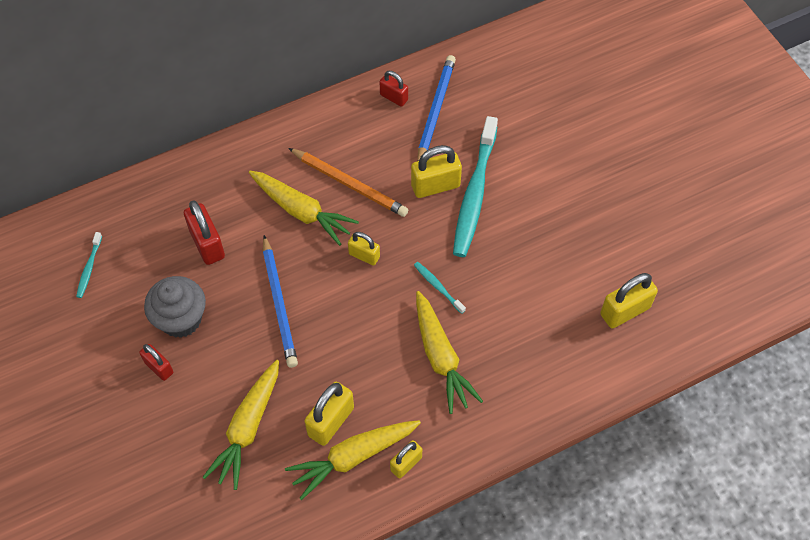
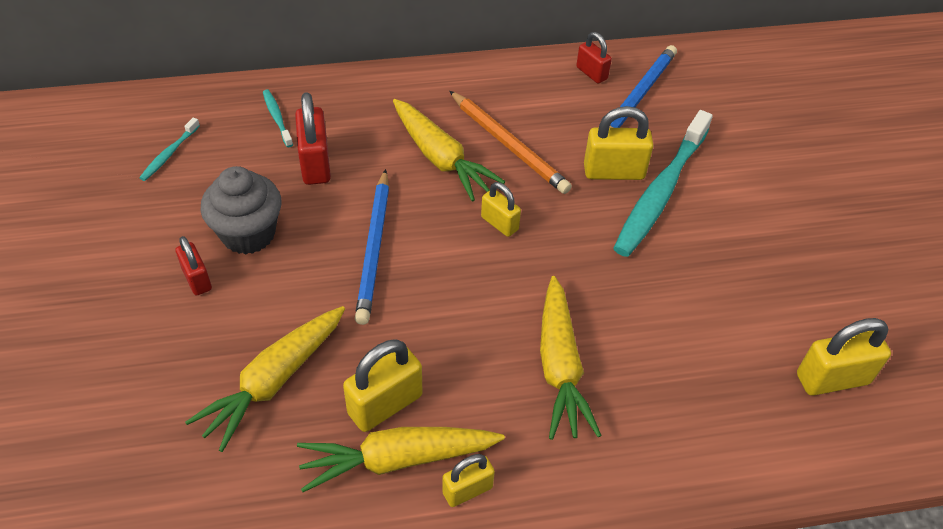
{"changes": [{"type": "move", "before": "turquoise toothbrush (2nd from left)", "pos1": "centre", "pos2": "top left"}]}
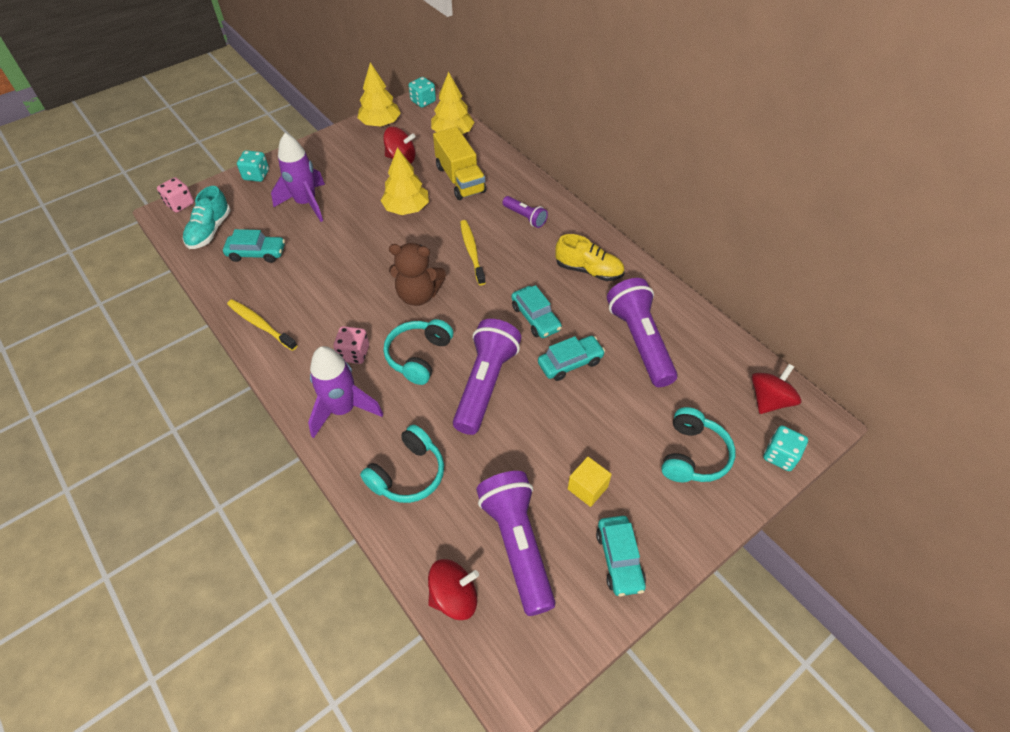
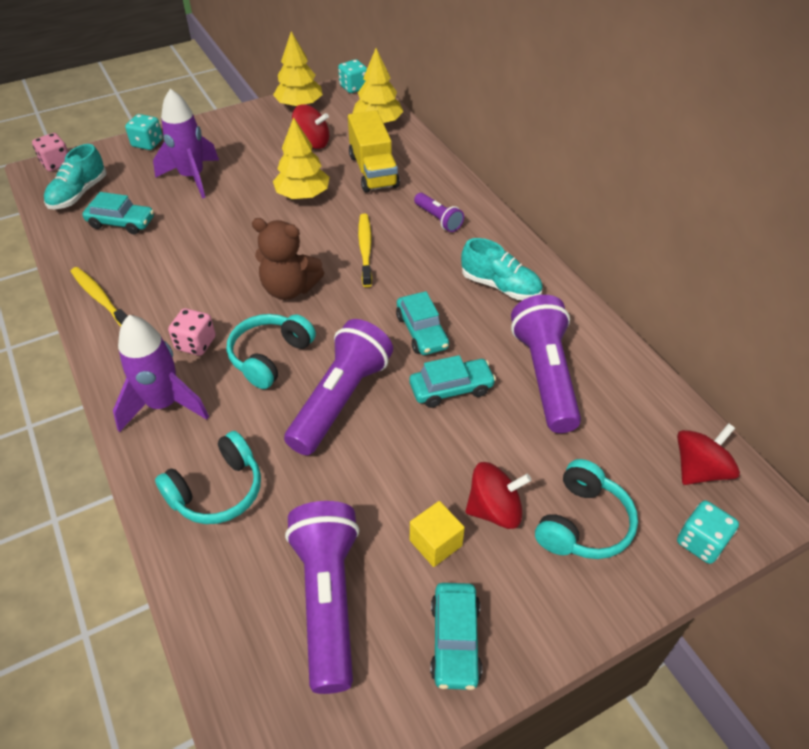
{"changes": [{"type": "recolor", "before": "yellow shoe", "after": "turquoise shoe (2nd from left)", "pos1": "centre", "pos2": "centre"}, {"type": "move", "before": "red spinning top (2nd from left)", "pos1": "bottom centre", "pos2": "centre"}]}
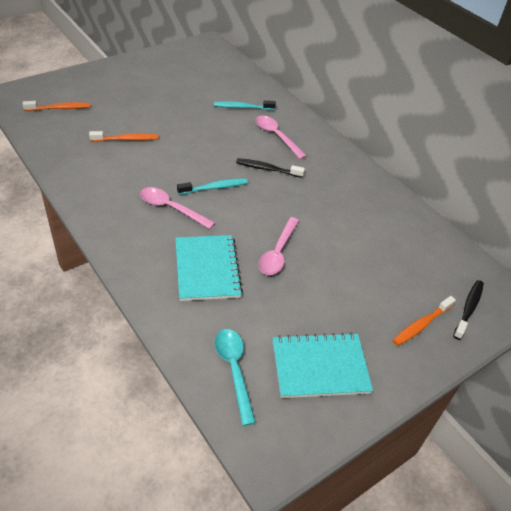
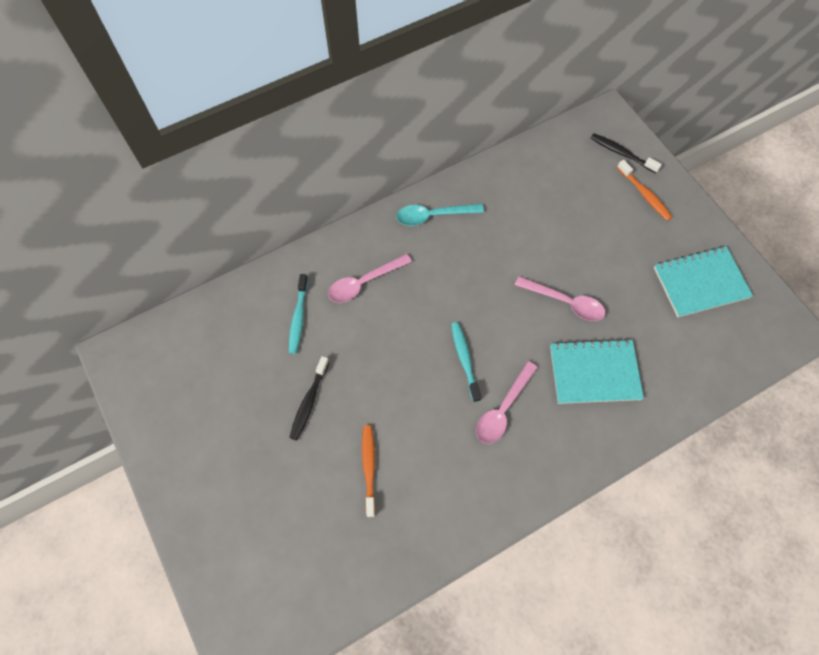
{"changes": [{"type": "delete", "before": "orange toothbrush (1st from left)", "pos1": "top left"}, {"type": "move", "before": "black toothbrush (1st from left)", "pos1": "top centre", "pos2": "centre"}, {"type": "move", "before": "turquoise spoon", "pos1": "bottom centre", "pos2": "top centre"}, {"type": "rotate", "before": "turquoise notebook (2nd from left)", "pos1": "bottom centre", "pos2": "middle right", "turn": 75}]}
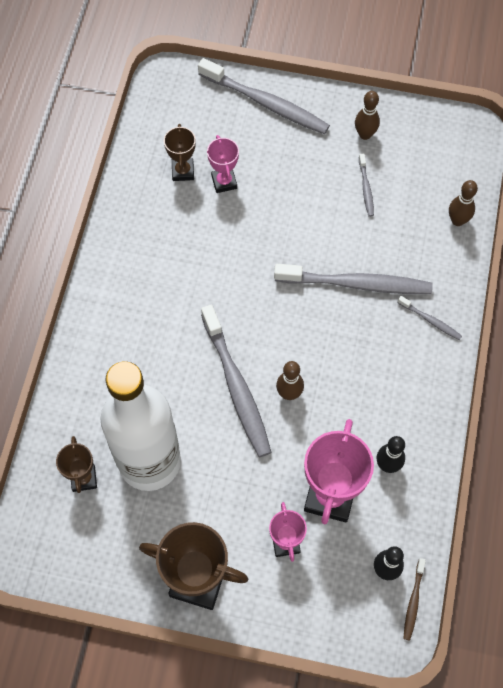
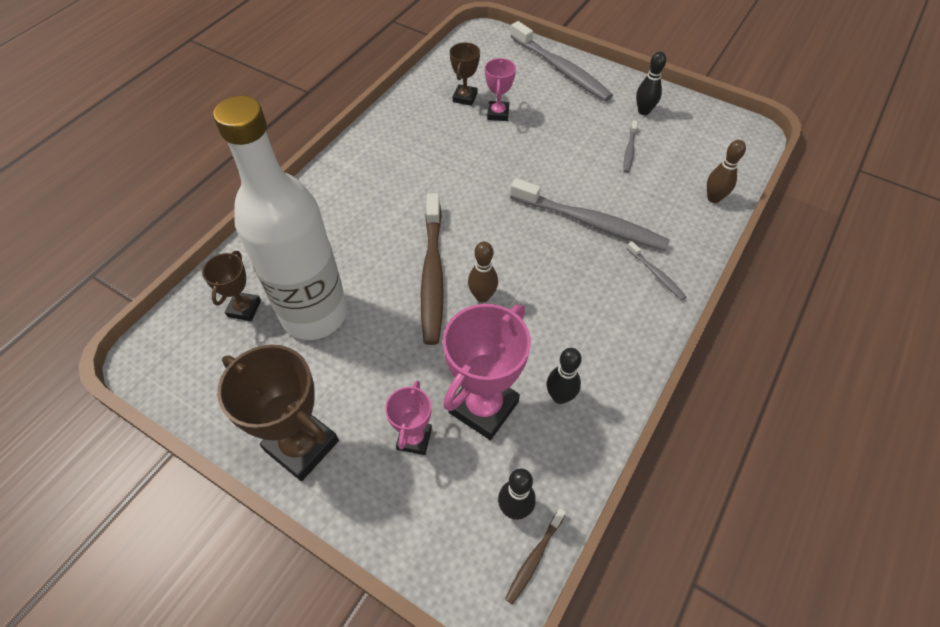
{"changes": [{"type": "recolor", "before": "brown bowling pin (2nd from left)", "after": "black bowling pin (3rd from left)", "pos1": "top right", "pos2": "top right"}, {"type": "recolor", "before": "grey toothbrush (1st from left)", "after": "brown toothbrush (1st from left)", "pos1": "centre", "pos2": "centre"}]}
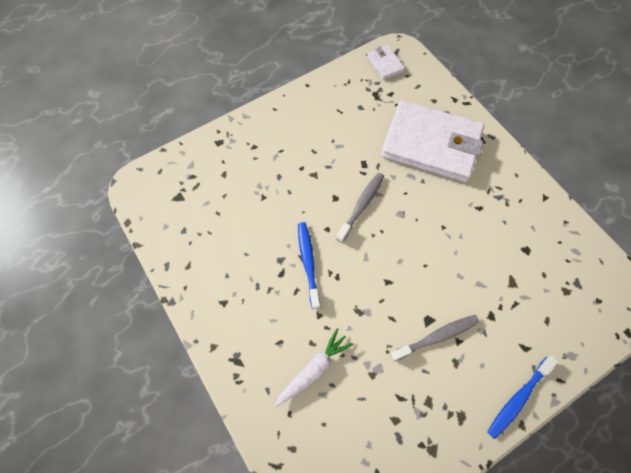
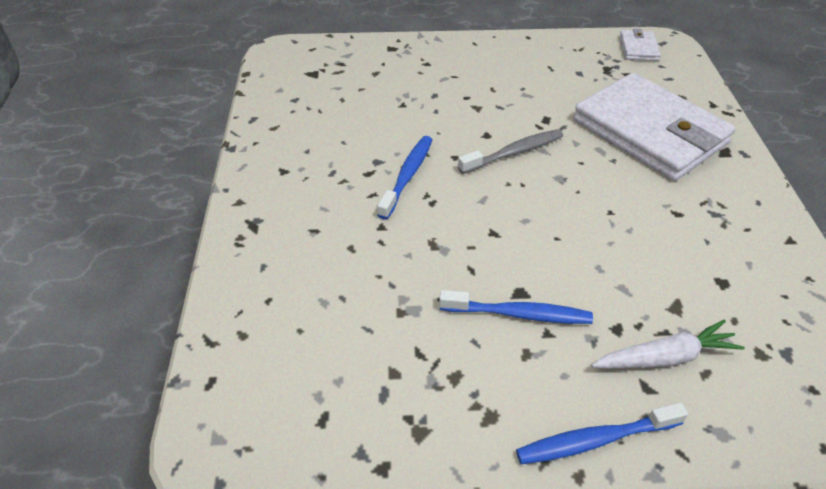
{"changes": [{"type": "recolor", "before": "grey toothbrush (2nd from left)", "after": "blue toothbrush (2nd from left)", "pos1": "bottom right", "pos2": "centre"}, {"type": "move", "before": "white carrot", "pos1": "bottom centre", "pos2": "bottom right"}]}
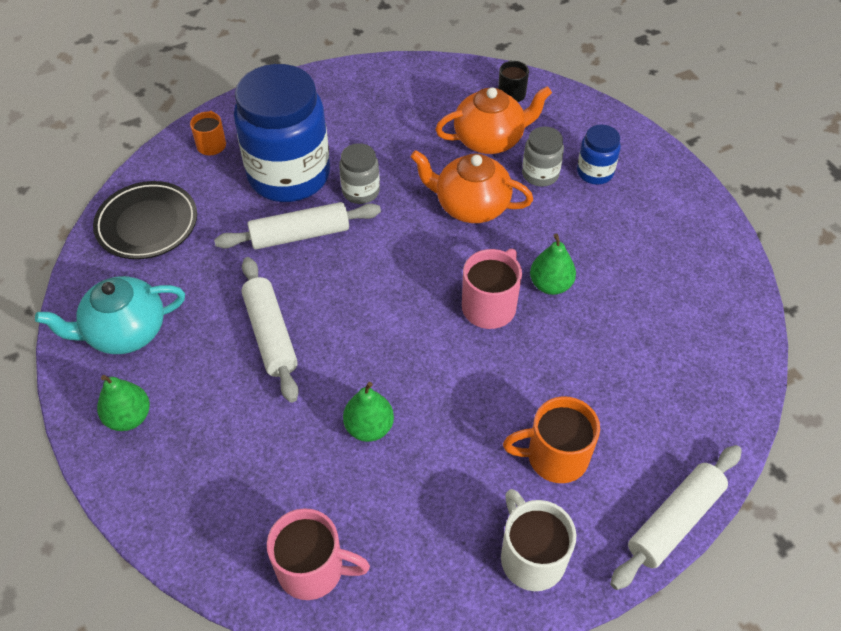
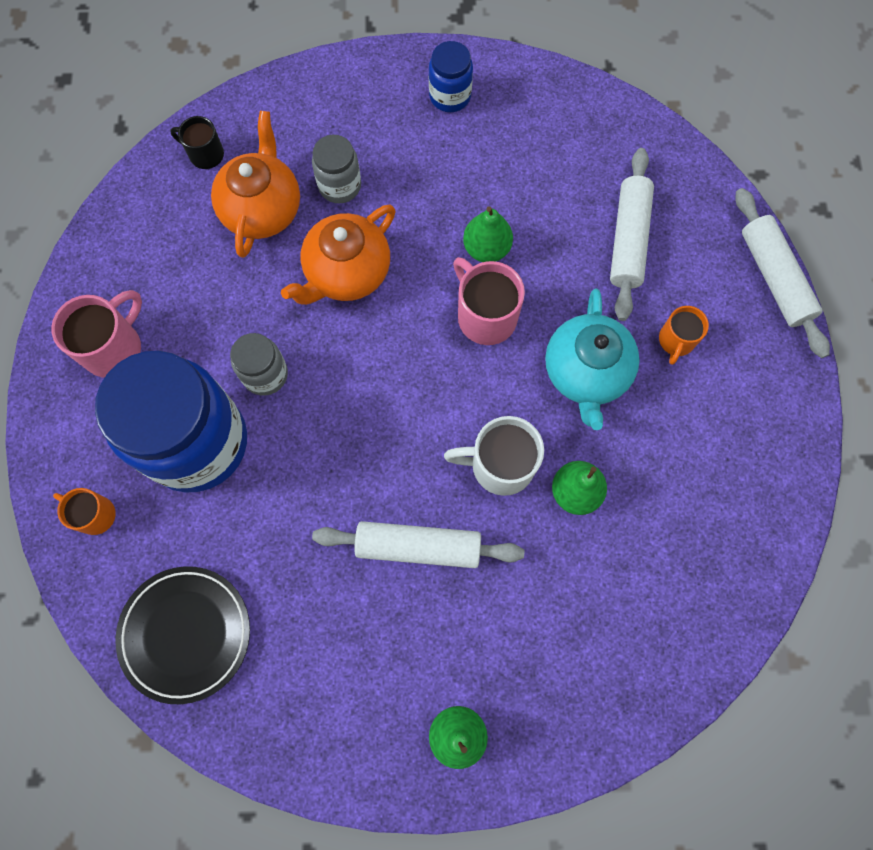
{"changes": [{"type": "move", "before": "blue jar (2nd from left)", "pos1": "top right", "pos2": "top centre"}, {"type": "move", "before": "white rolling pin (2nd from left)", "pos1": "centre", "pos2": "top right"}, {"type": "move", "before": "turquoise teapot", "pos1": "middle left", "pos2": "middle right"}, {"type": "resize", "before": "orange mug (2nd from left)", "pos1": "bottom centre", "pos2": "middle right", "scale": 0.62}, {"type": "move", "before": "white mug", "pos1": "bottom centre", "pos2": "centre"}, {"type": "move", "before": "pink mug (1st from left)", "pos1": "bottom centre", "pos2": "middle left"}]}
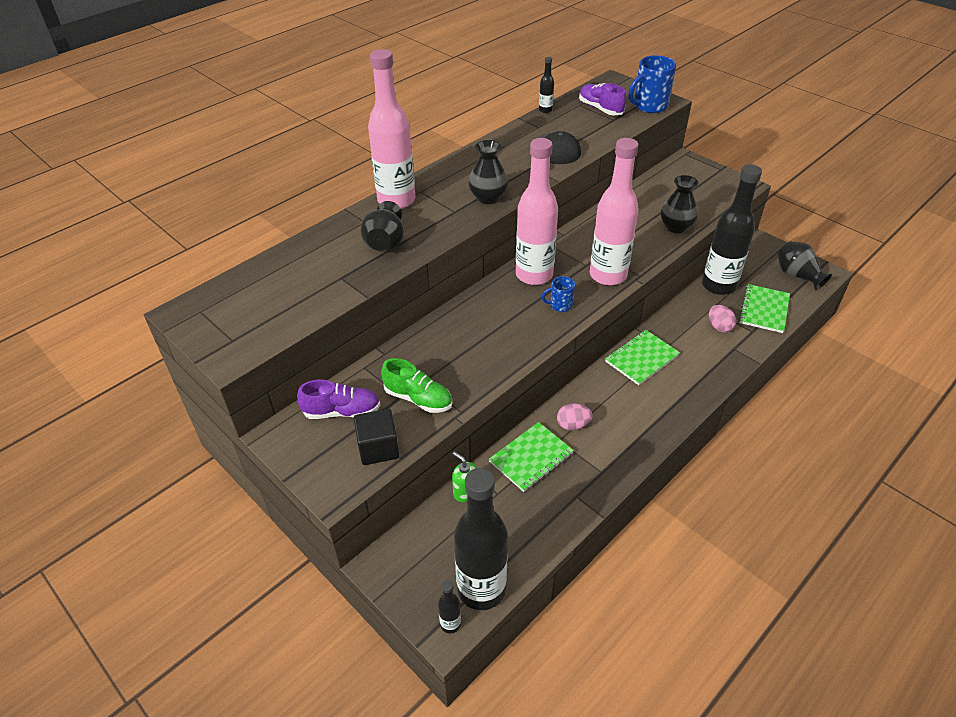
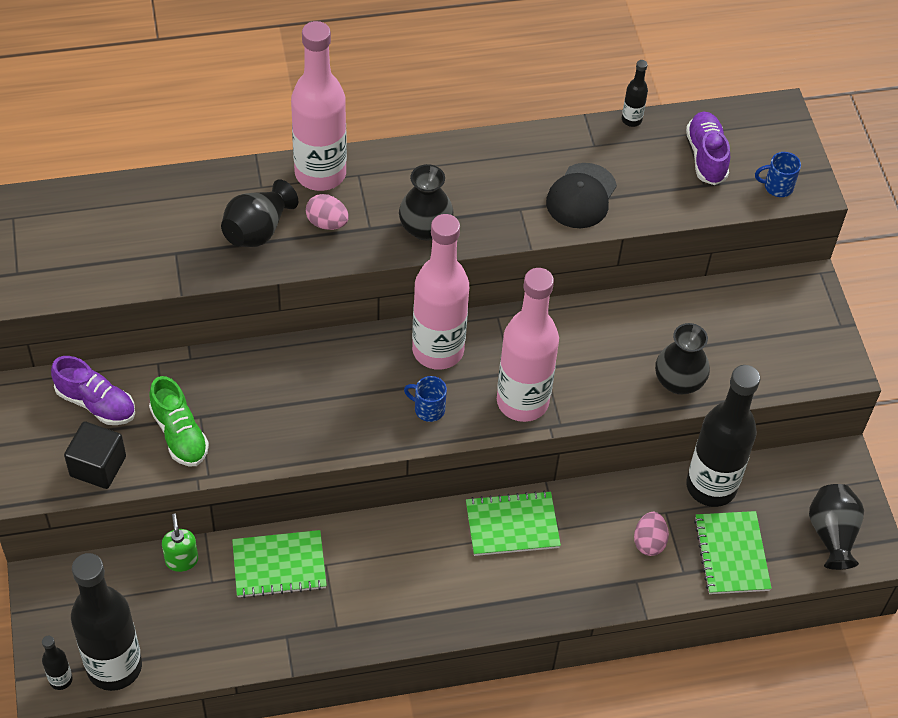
{"changes": [{"type": "resize", "before": "blue mug (2nd from left)", "pos1": "top right", "pos2": "top right", "scale": 0.54}, {"type": "rotate", "before": "green notebook (3rd from left)", "pos1": "middle right", "pos2": "bottom right", "turn": -60}, {"type": "move", "before": "pink egg (1st from left)", "pos1": "centre", "pos2": "top centre"}]}
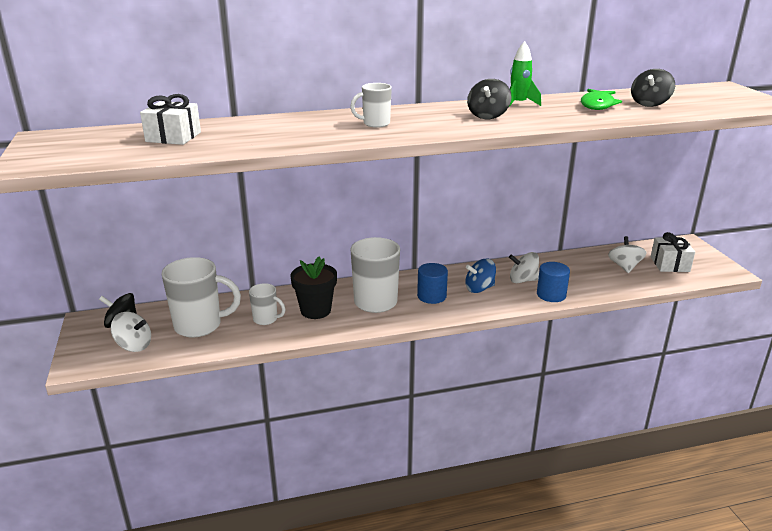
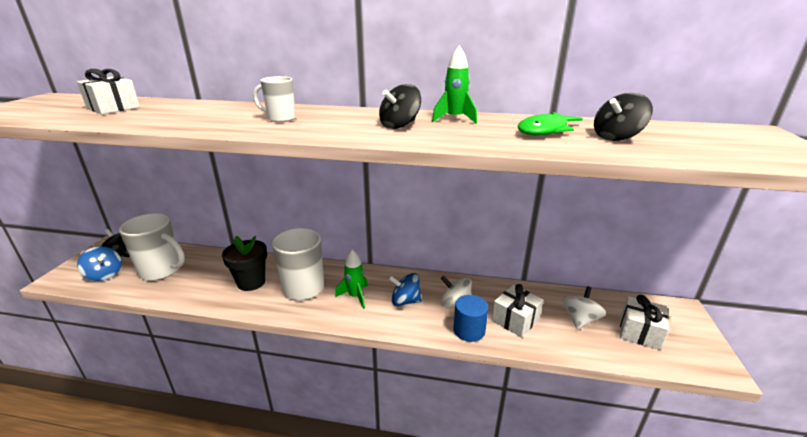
{"changes": [{"type": "replace", "before": "blue cylinder (1st from left)", "after": "green rocket (1st from left)", "pos1": "centre", "pos2": "centre"}, {"type": "delete", "before": "white mug (2nd from left)", "pos1": "centre"}, {"type": "recolor", "before": "white spinning top (1st from left)", "after": "blue spinning top (1st from left)", "pos1": "middle left", "pos2": "middle left"}, {"type": "insert", "after": "white gift (2nd from left)", "pos2": "bottom centre"}]}
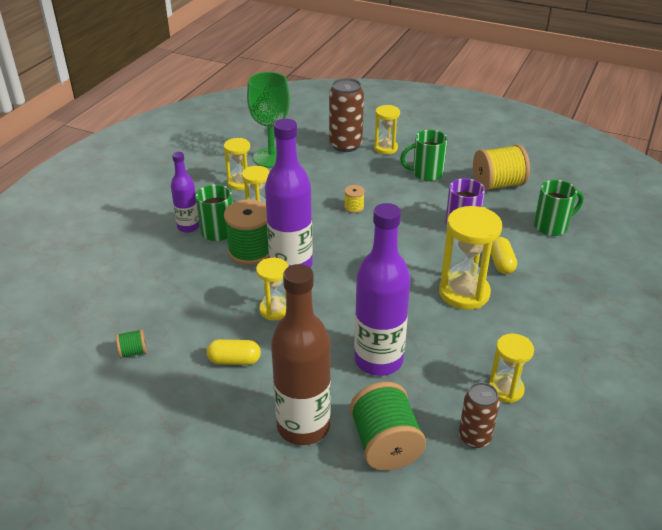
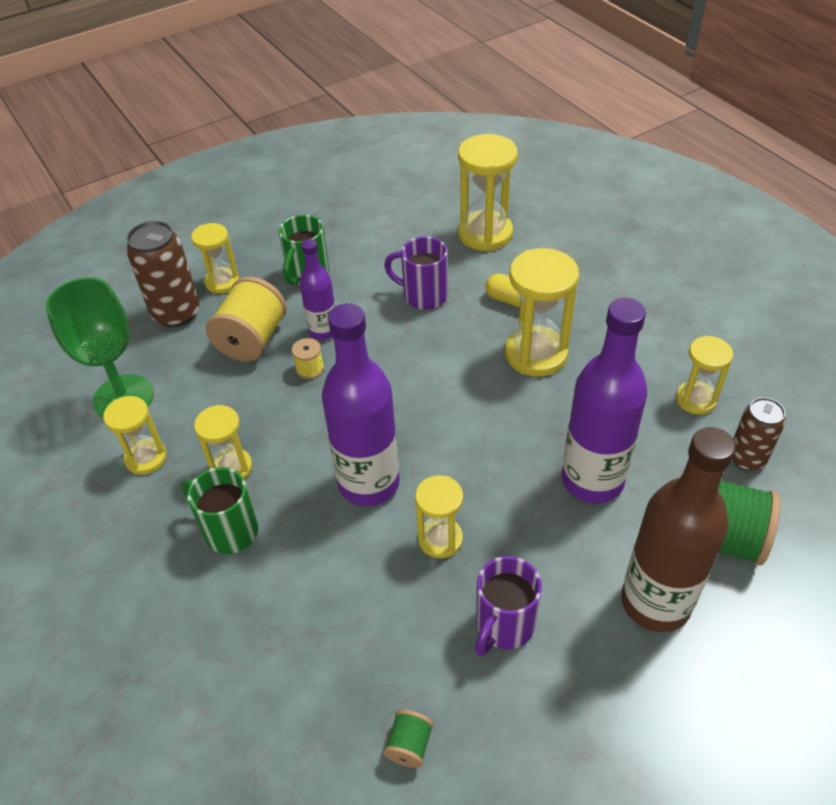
{"changes": [{"type": "move", "before": "yellow spool (2nd from left in the first image)", "after": "yellow spool (1st from left)", "pos1": "top right", "pos2": "middle left"}, {"type": "move", "before": "purple bottle (1st from left)", "pos1": "middle left", "pos2": "centre"}, {"type": "replace", "before": "green mug (3rd from left)", "after": "yellow hourglass (5th from left)", "pos1": "middle right", "pos2": "top centre"}, {"type": "delete", "before": "green spool (2nd from left)", "pos1": "centre"}, {"type": "replace", "before": "yellow capsule (1st from left)", "after": "purple mug (2nd from left)", "pos1": "centre", "pos2": "bottom centre"}]}
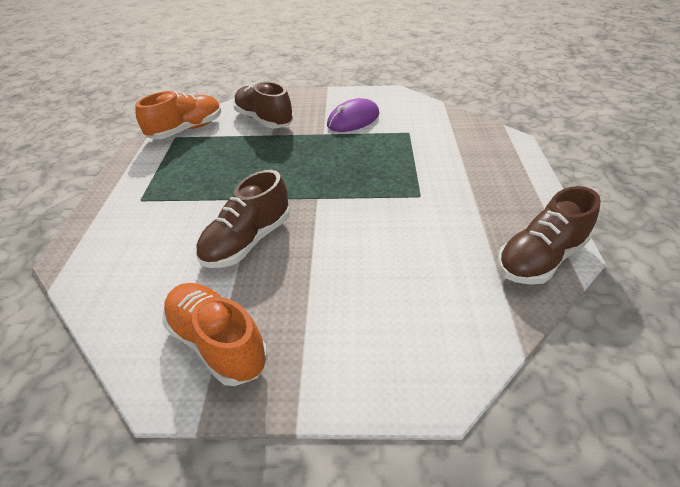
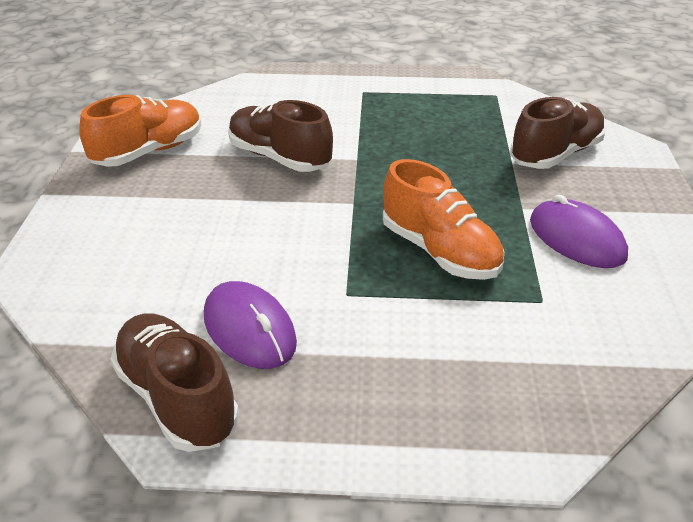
{"changes": [{"type": "move", "before": "orange shoe (1st from left in the first image)", "after": "orange shoe (2nd from left)", "pos1": "top left", "pos2": "centre"}, {"type": "insert", "after": "purple mouse (1st from left)", "pos2": "centre"}]}
